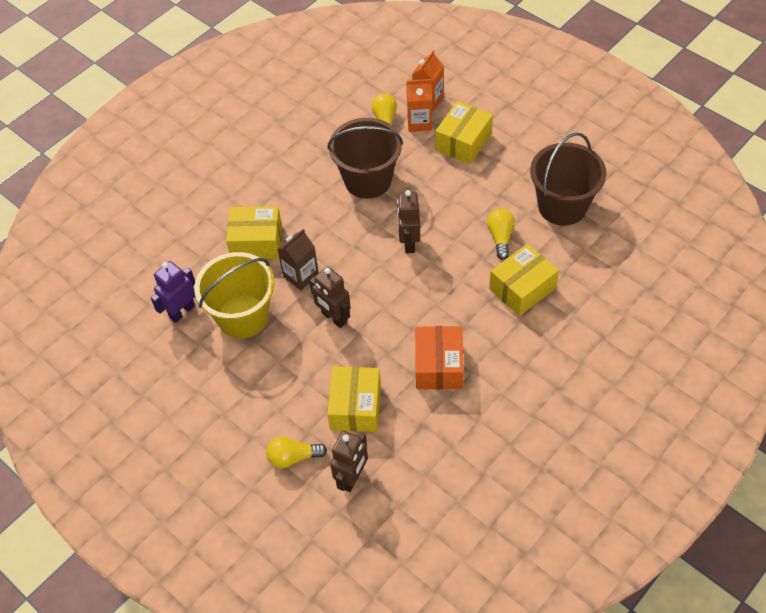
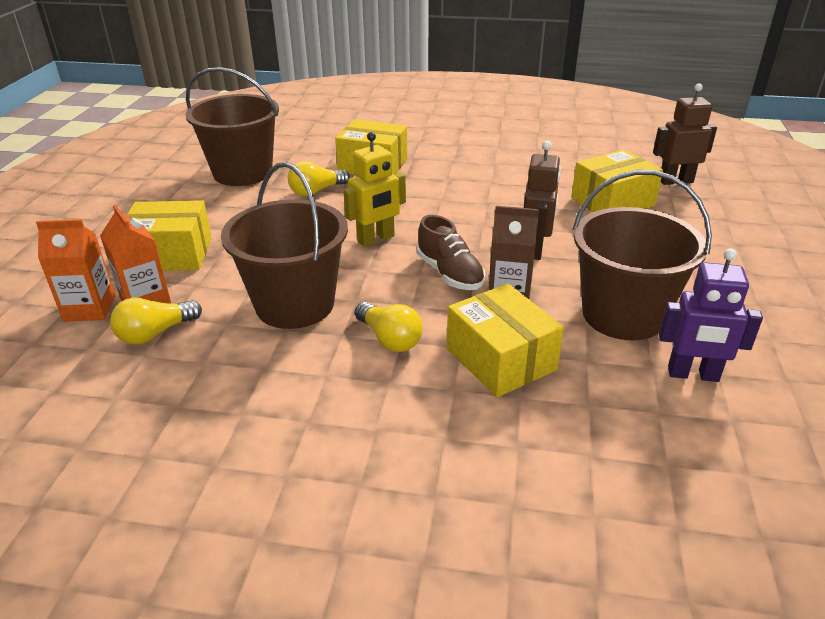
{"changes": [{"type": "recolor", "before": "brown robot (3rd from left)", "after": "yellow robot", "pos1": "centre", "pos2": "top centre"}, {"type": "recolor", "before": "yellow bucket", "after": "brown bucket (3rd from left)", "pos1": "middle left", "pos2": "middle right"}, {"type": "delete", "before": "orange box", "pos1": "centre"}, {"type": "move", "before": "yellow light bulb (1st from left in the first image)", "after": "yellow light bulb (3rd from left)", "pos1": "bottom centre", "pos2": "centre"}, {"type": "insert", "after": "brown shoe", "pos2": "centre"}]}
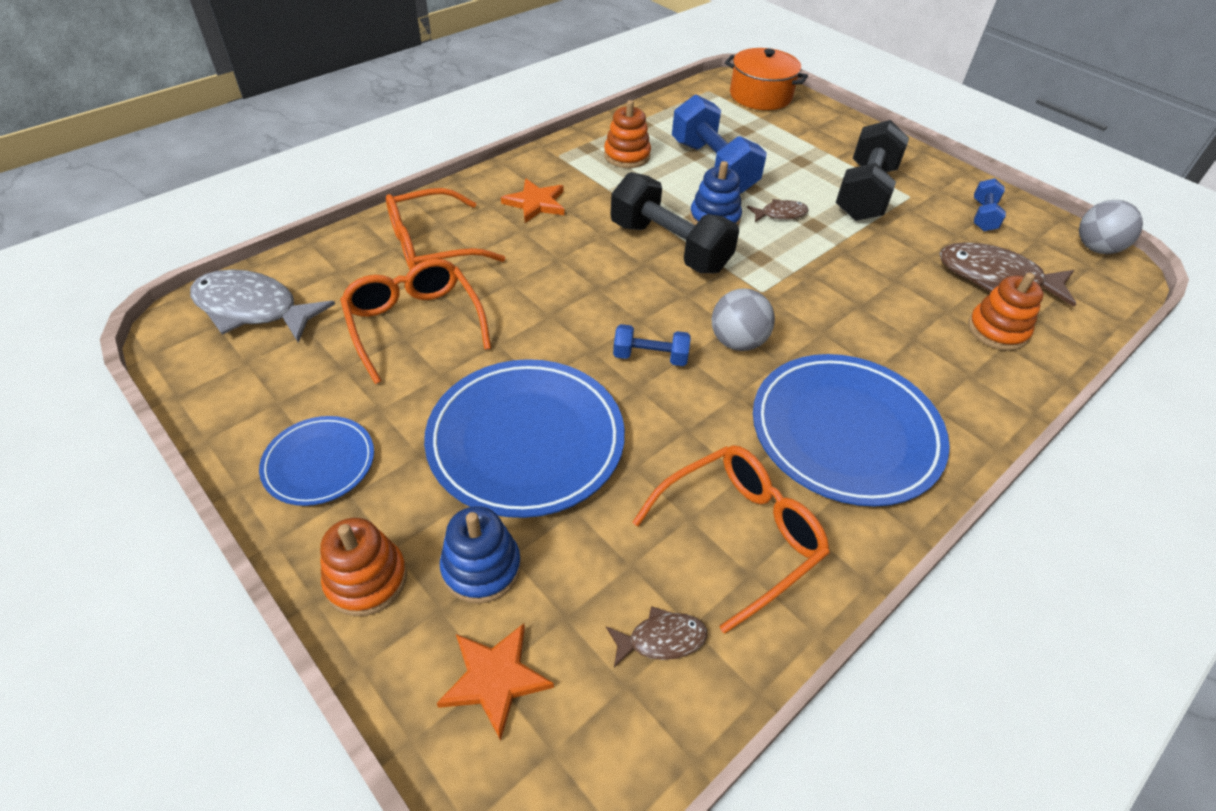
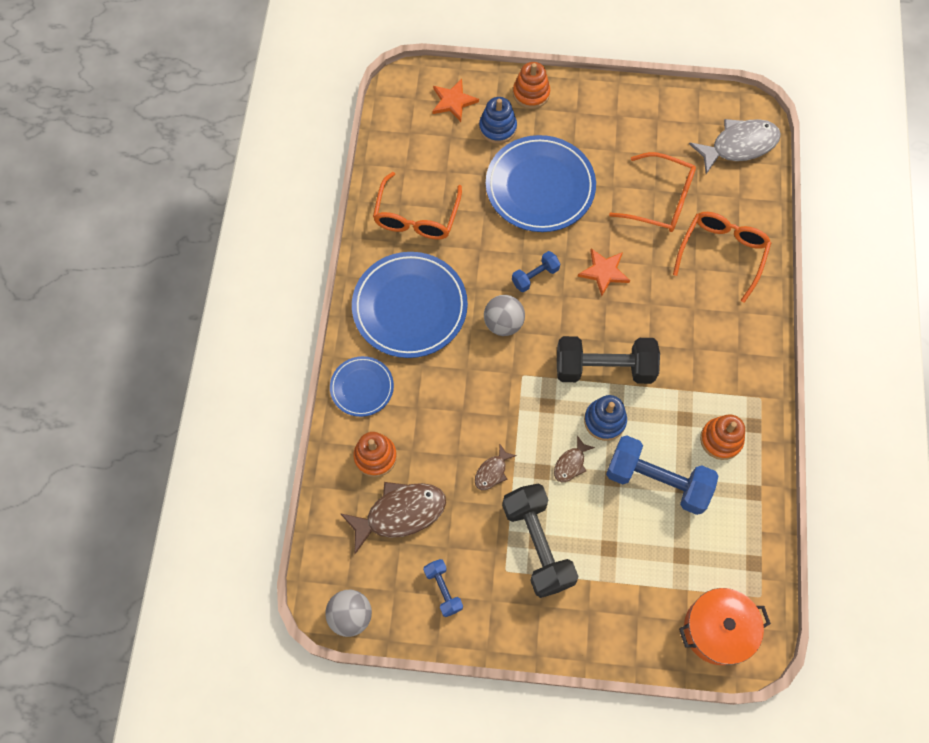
{"changes": [{"type": "move", "before": "orange star (2nd from left)", "pos1": "top centre", "pos2": "centre"}, {"type": "move", "before": "blue plate (1st from left)", "pos1": "middle left", "pos2": "centre"}, {"type": "move", "before": "brown fish (1st from left in the first image)", "after": "brown fish (2nd from left)", "pos1": "bottom centre", "pos2": "centre"}]}
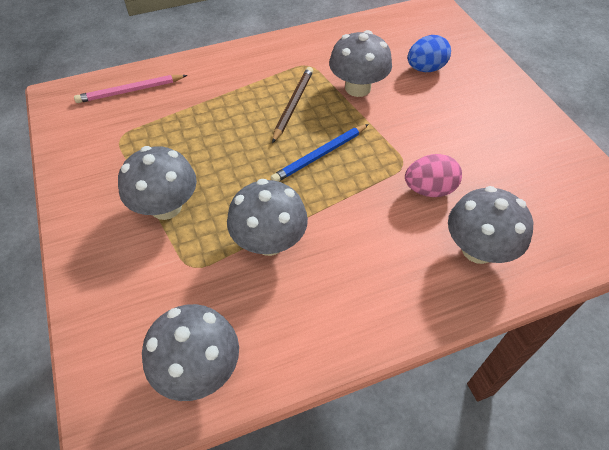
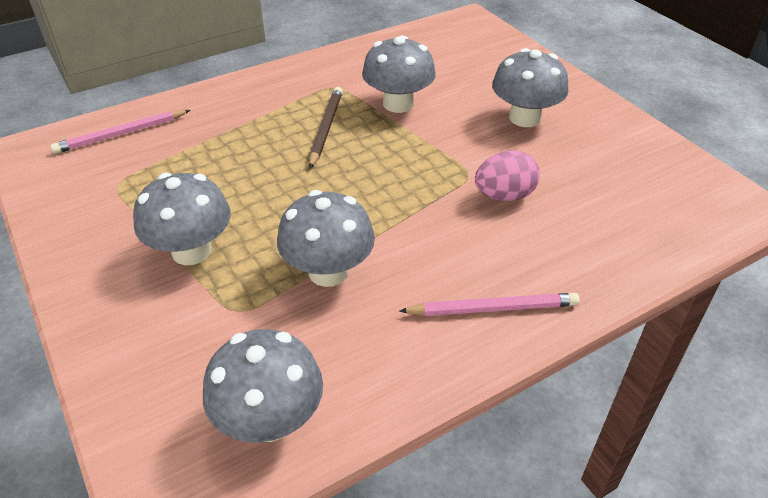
{"changes": [{"type": "delete", "before": "blue egg", "pos1": "top right"}, {"type": "delete", "before": "blue pencil", "pos1": "centre"}, {"type": "move", "before": "grey mushroom (5th from left)", "pos1": "middle right", "pos2": "top right"}, {"type": "insert", "after": "pink pencil (2nd from left)", "pos2": "centre"}]}
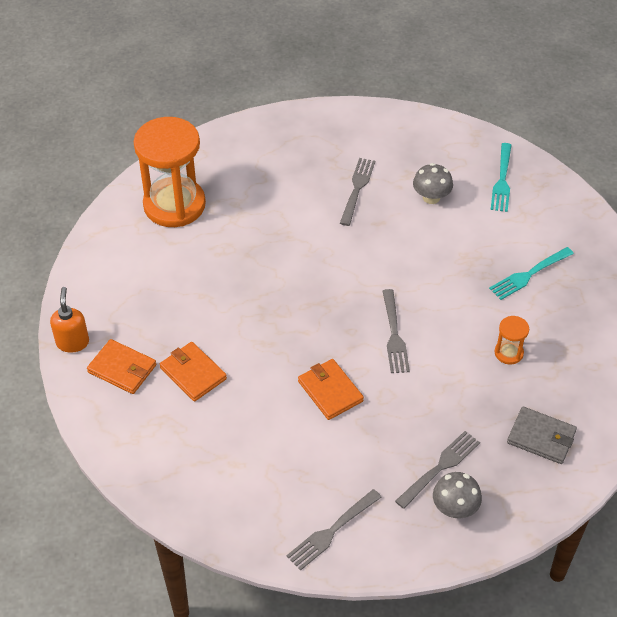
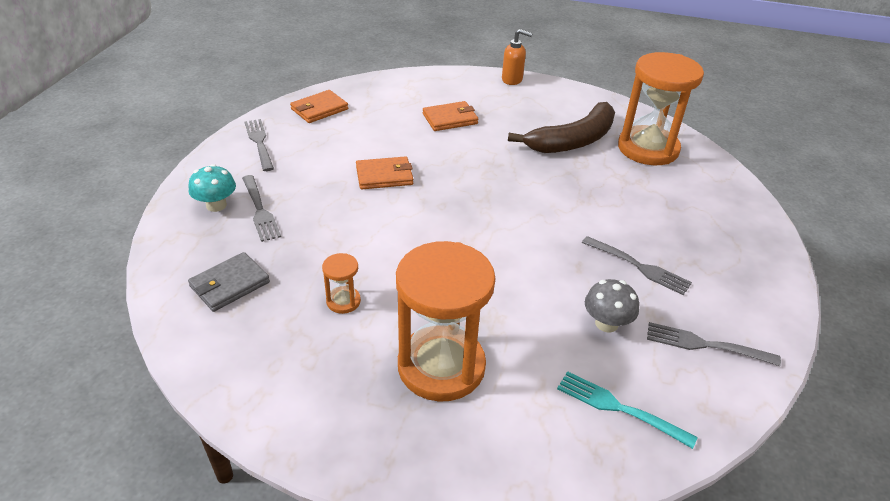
{"changes": [{"type": "replace", "before": "turquoise fork (2nd from left)", "after": "orange hourglass (2nd from left)", "pos1": "middle right", "pos2": "centre"}, {"type": "move", "before": "grey fork (3rd from left in the first image)", "after": "grey fork (4th from left)", "pos1": "centre", "pos2": "bottom right"}, {"type": "move", "before": "orange wallet (1st from left)", "pos1": "middle left", "pos2": "top centre"}, {"type": "recolor", "before": "grey mushroom (2nd from left)", "after": "turquoise mushroom", "pos1": "bottom right", "pos2": "middle left"}, {"type": "insert", "after": "brown banana", "pos2": "top centre"}]}
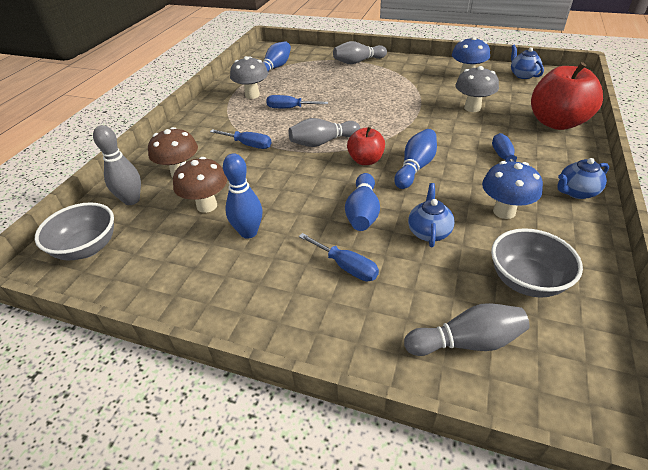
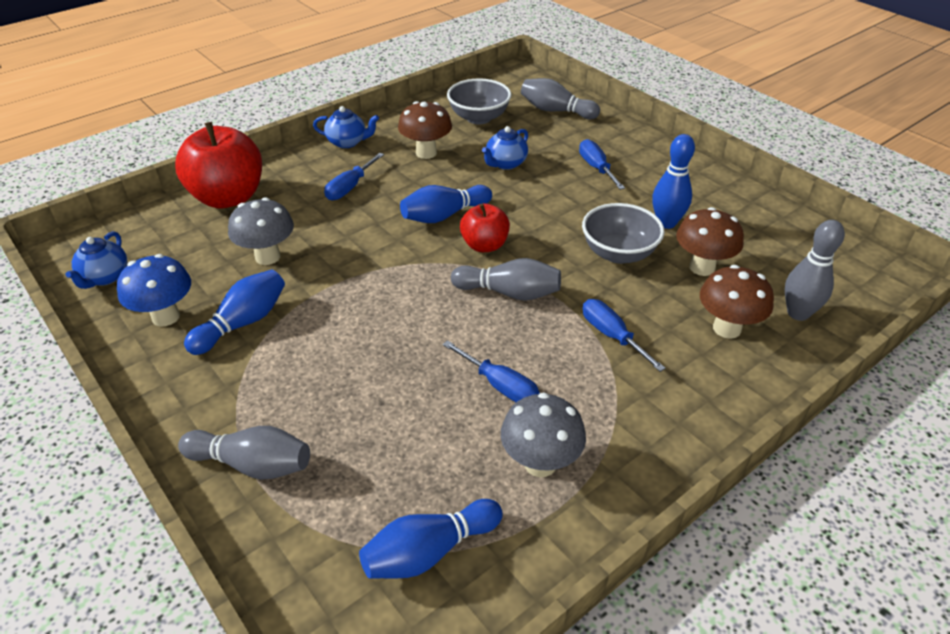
{"changes": [{"type": "recolor", "before": "blue mushroom (2nd from left)", "after": "brown mushroom (1st from left)", "pos1": "middle right", "pos2": "top centre"}, {"type": "move", "before": "blue bowling pin (3rd from left in the first image)", "after": "blue bowling pin (1st from left)", "pos1": "centre", "pos2": "middle left"}, {"type": "move", "before": "grey bowl (1st from left in the first image)", "after": "grey bowl (2nd from left)", "pos1": "middle left", "pos2": "centre"}]}
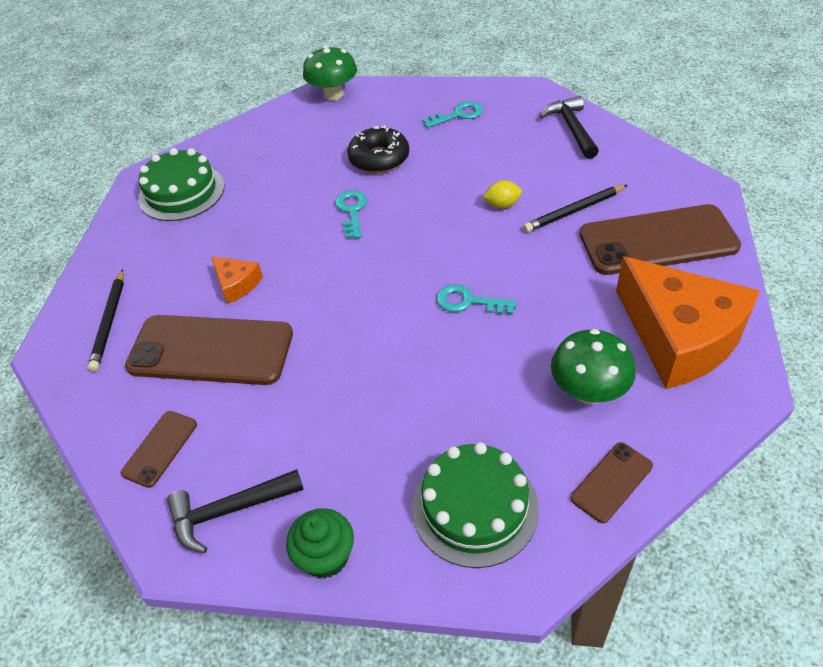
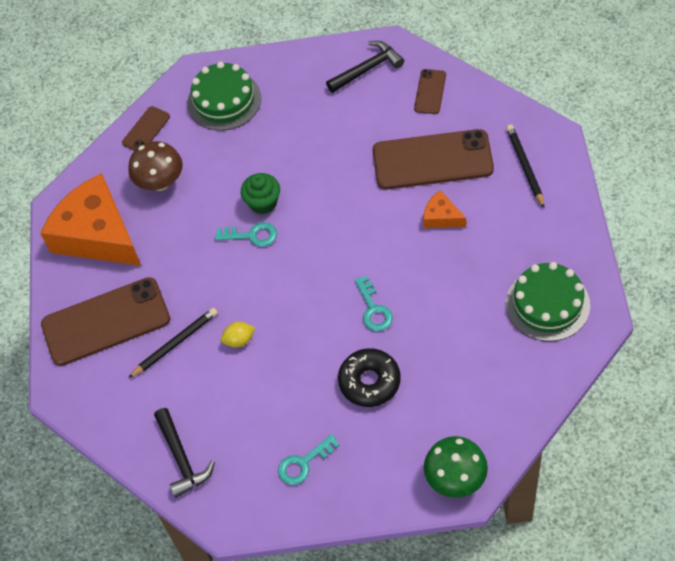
{"changes": [{"type": "recolor", "before": "green mushroom (2nd from left)", "after": "brown mushroom", "pos1": "middle right", "pos2": "top left"}, {"type": "move", "before": "green cupcake", "pos1": "bottom centre", "pos2": "centre"}]}
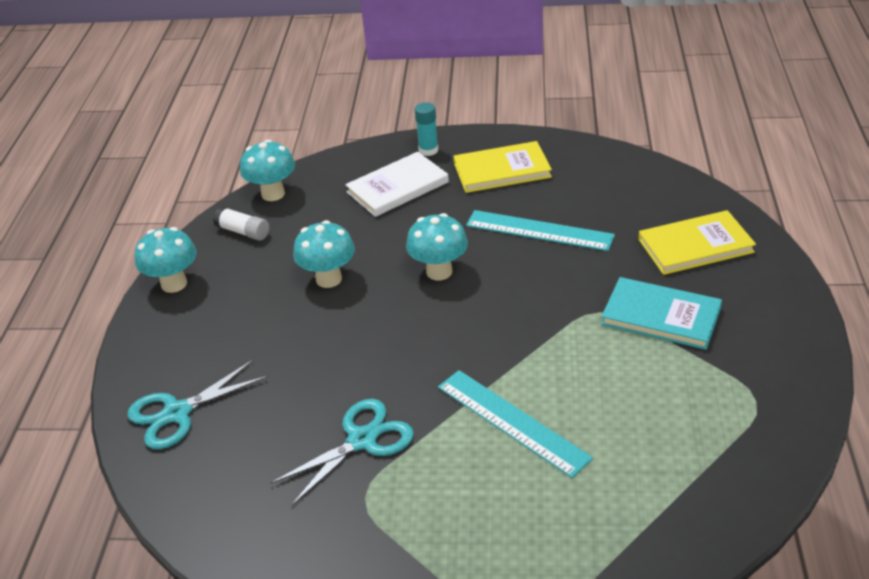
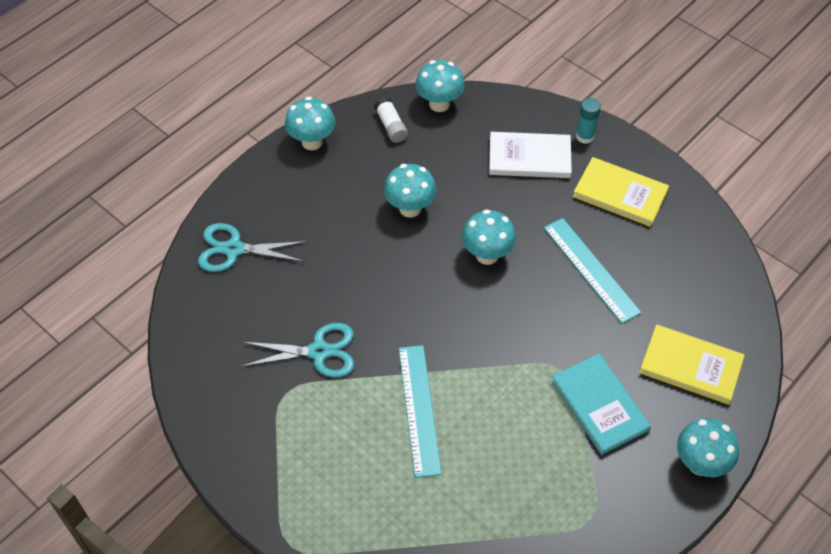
{"changes": [{"type": "insert", "after": "turquoise mushroom (5th from left)", "pos2": "bottom right"}]}
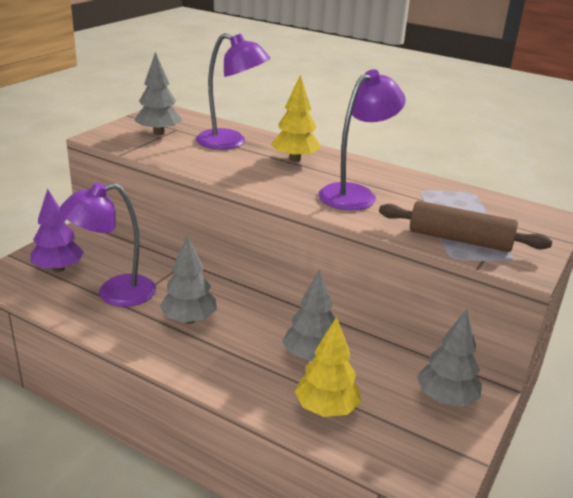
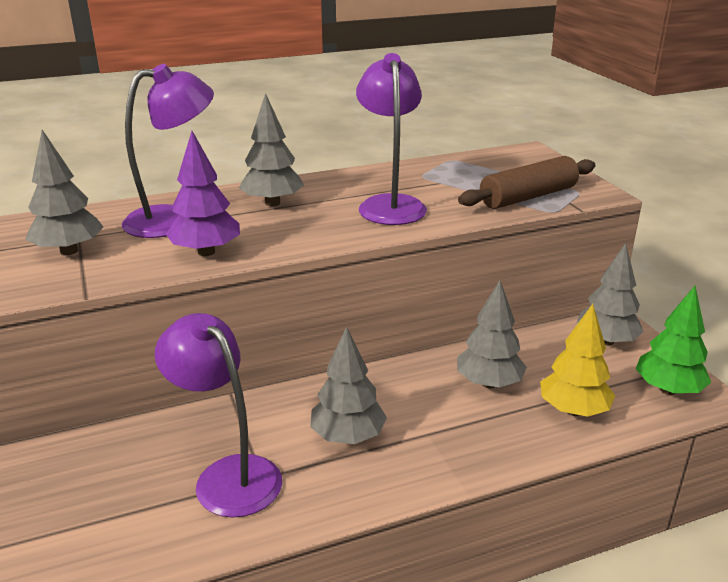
{"changes": [{"type": "recolor", "before": "yellow tree (1st from left)", "after": "grey tree (2nd from left)", "pos1": "top centre", "pos2": "top centre"}, {"type": "rotate", "before": "purple lamp (1st from left in the first image)", "pos1": "middle left", "pos2": "bottom left", "turn": 120}, {"type": "move", "before": "purple tree", "pos1": "middle left", "pos2": "top left"}, {"type": "insert", "after": "green tree", "pos2": "middle right"}]}
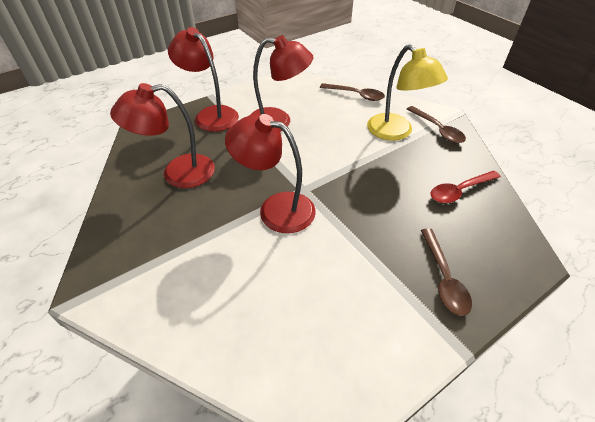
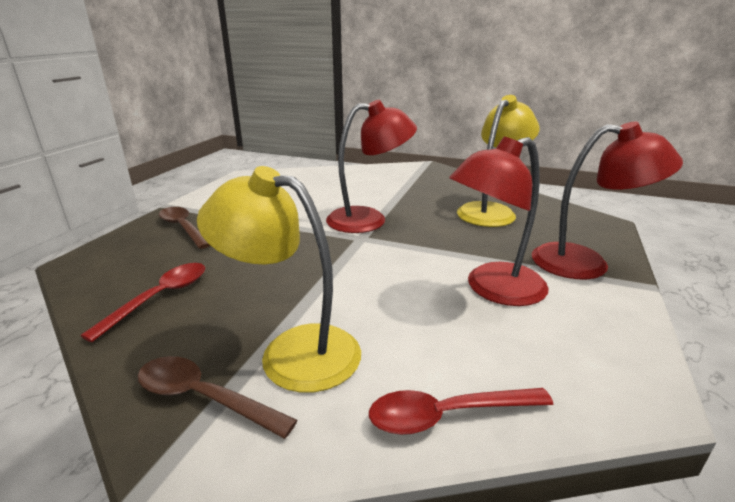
{"changes": [{"type": "recolor", "before": "red lamp (1st from left)", "after": "yellow lamp (2nd from left)", "pos1": "top left", "pos2": "top right"}, {"type": "recolor", "before": "brown spoon (1st from left)", "after": "red spoon (2nd from left)", "pos1": "top centre", "pos2": "bottom centre"}]}
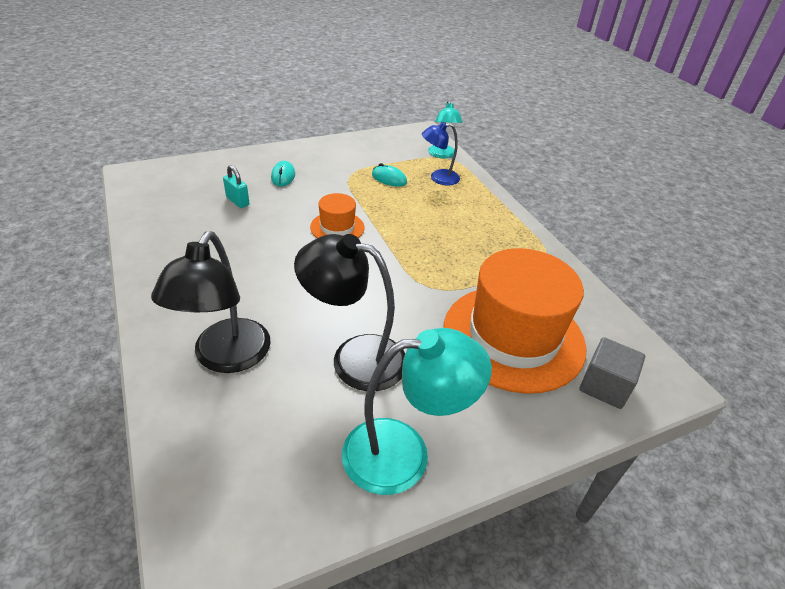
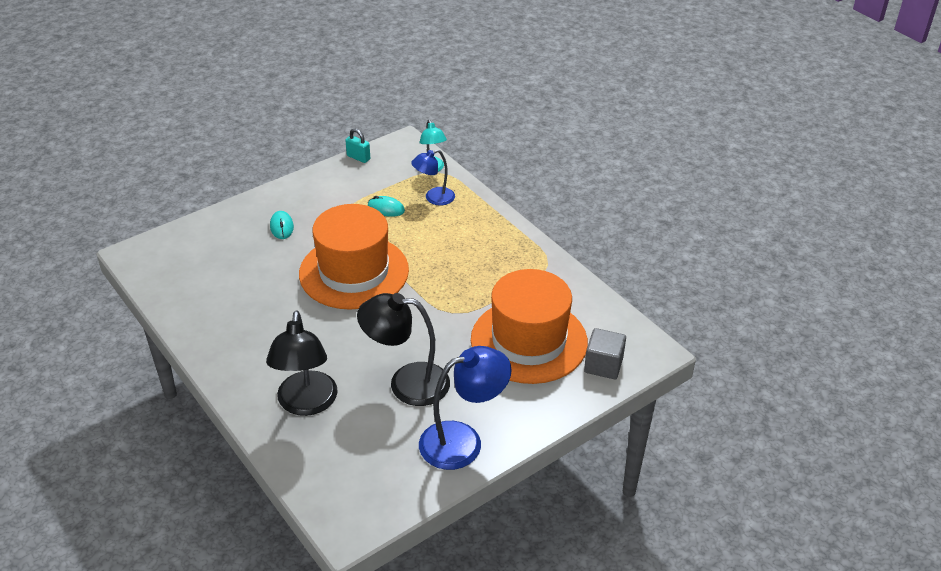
{"changes": [{"type": "move", "before": "turquoise padlock", "pos1": "top left", "pos2": "top centre"}, {"type": "resize", "before": "orange hat (1st from left)", "pos1": "centre", "pos2": "centre", "scale": 2.16}, {"type": "recolor", "before": "turquoise lamp (1st from left)", "after": "blue lamp (2nd from left)", "pos1": "bottom centre", "pos2": "bottom centre"}]}
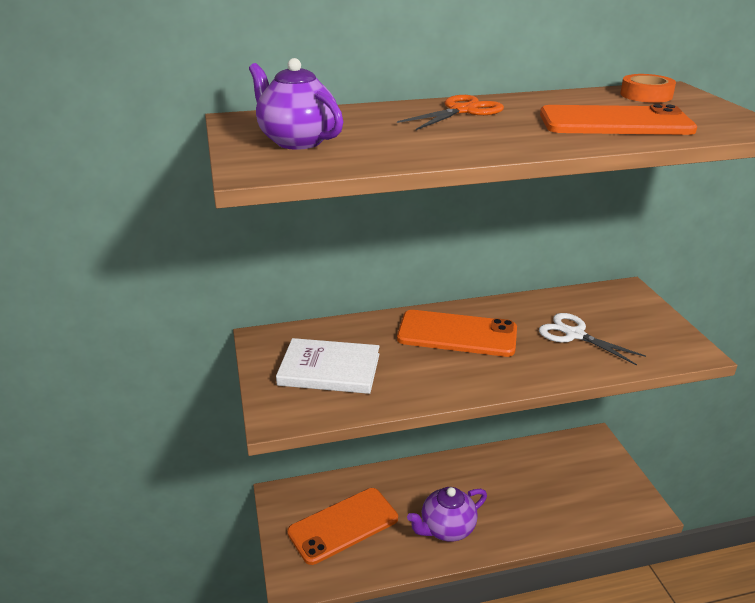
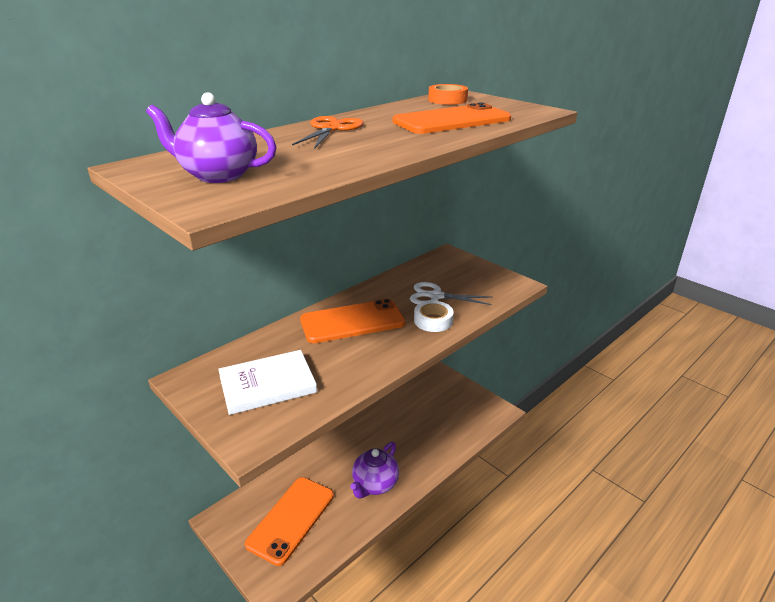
{"changes": [{"type": "insert", "after": "white tape", "pos2": "centre"}]}
